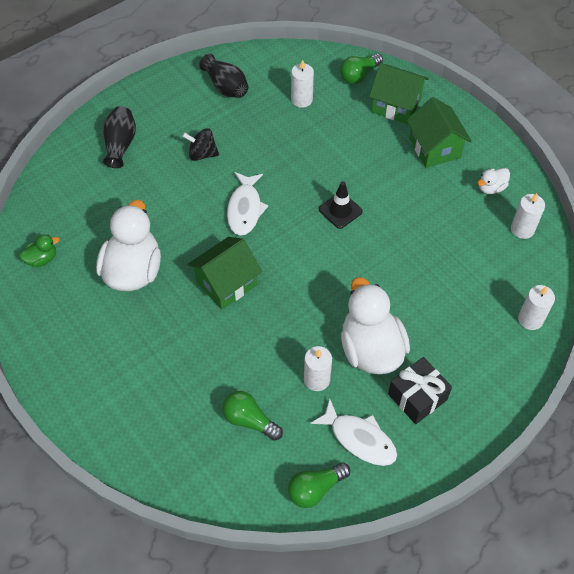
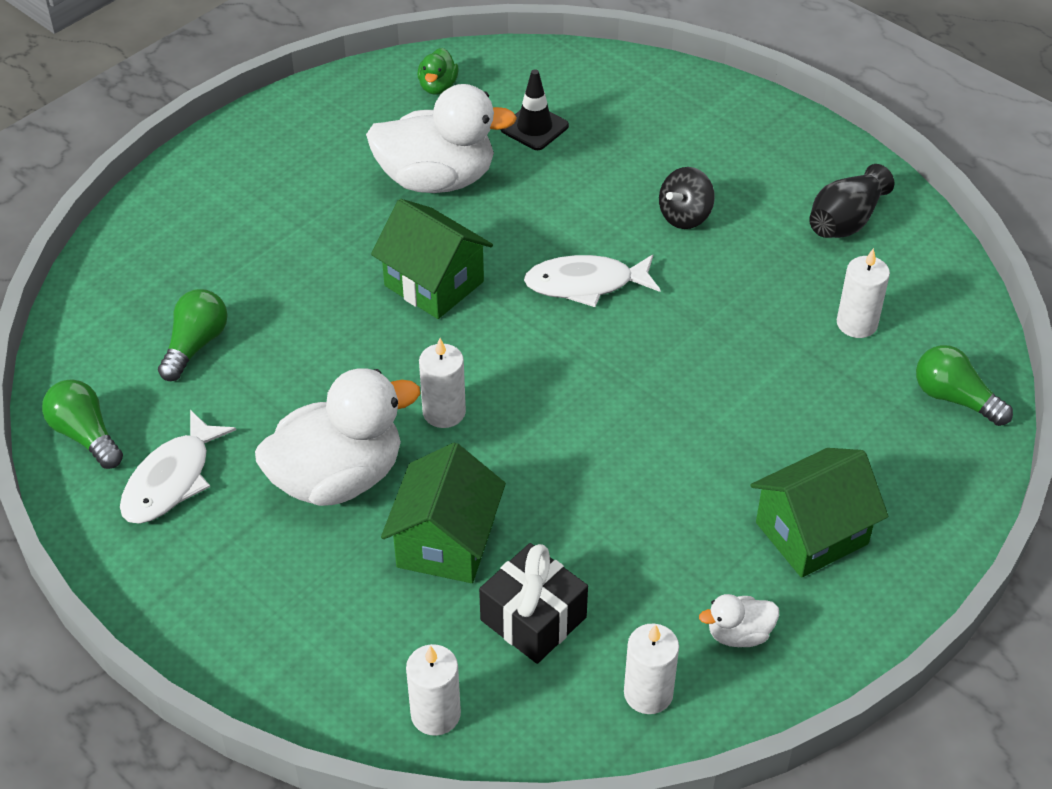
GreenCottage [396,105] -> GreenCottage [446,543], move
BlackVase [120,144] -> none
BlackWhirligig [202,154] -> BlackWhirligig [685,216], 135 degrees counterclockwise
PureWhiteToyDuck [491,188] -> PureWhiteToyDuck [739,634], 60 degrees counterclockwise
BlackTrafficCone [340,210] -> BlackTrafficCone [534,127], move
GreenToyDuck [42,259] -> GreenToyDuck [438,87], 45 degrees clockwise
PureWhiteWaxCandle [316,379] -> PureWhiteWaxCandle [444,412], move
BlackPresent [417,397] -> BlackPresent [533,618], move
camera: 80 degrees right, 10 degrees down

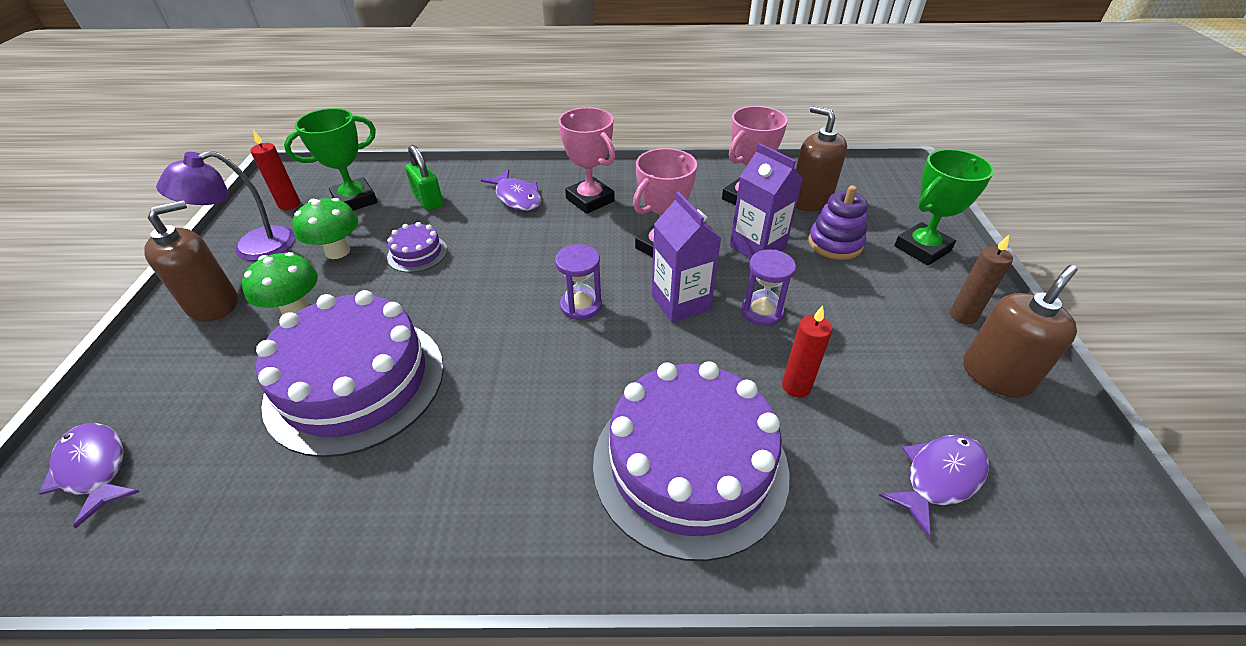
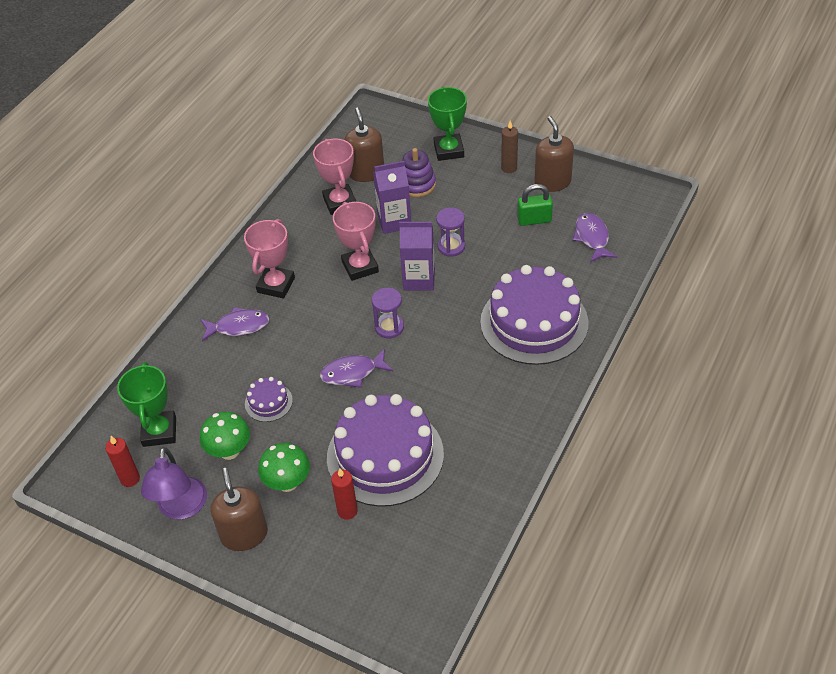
BrownSoapDispenser [810,200] -> BrownSoapDispenser [366,172], 90 degrees clockwise
RosyAwardCup [590,200] -> RosyAwardCup [276,285], 60 degrees counterclockwise
GreenSmallLock [428,200] -> GreenSmallLock [534,220], move
ScarletWaxCandle [796,386] -> ScarletWaxCandle [347,511], move
VioletToyFish [95,469] -> VioletToyFish [352,373], move
camera: 60 degrees left, 5 degrees up

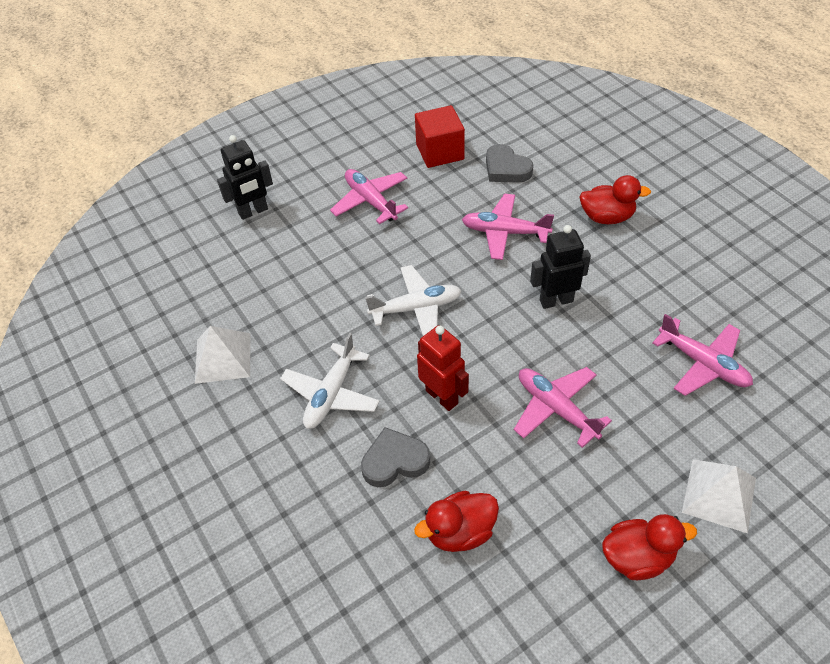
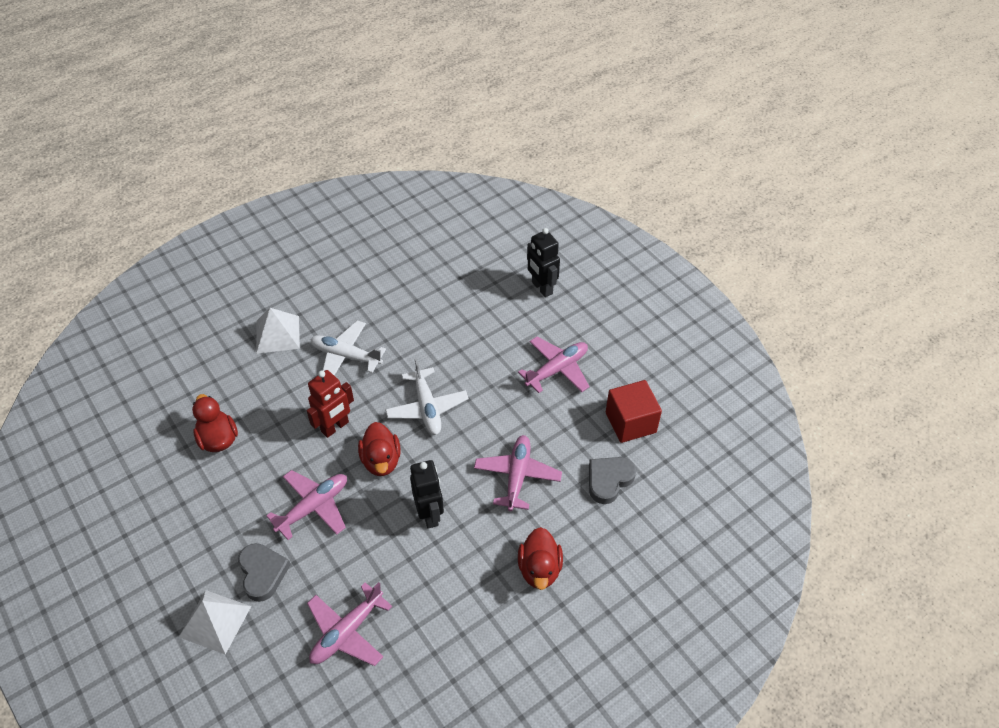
PureWhiteSolidPyramid [223,358] -> PureWhiteSolidPyramid [277,334], move
GreyLoveHeart [394,461] -> GreyLoveHeart [262,573], move
ScarletToyDuck [637,557] -> ScarletToyDuck [381,461], move
camera: 85 degrees right, 0 degrees up

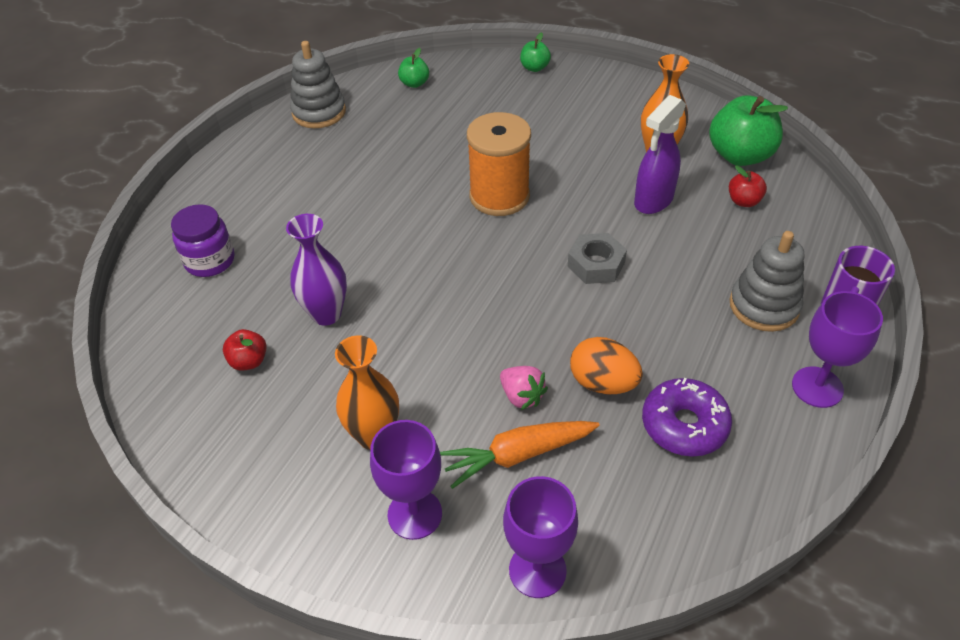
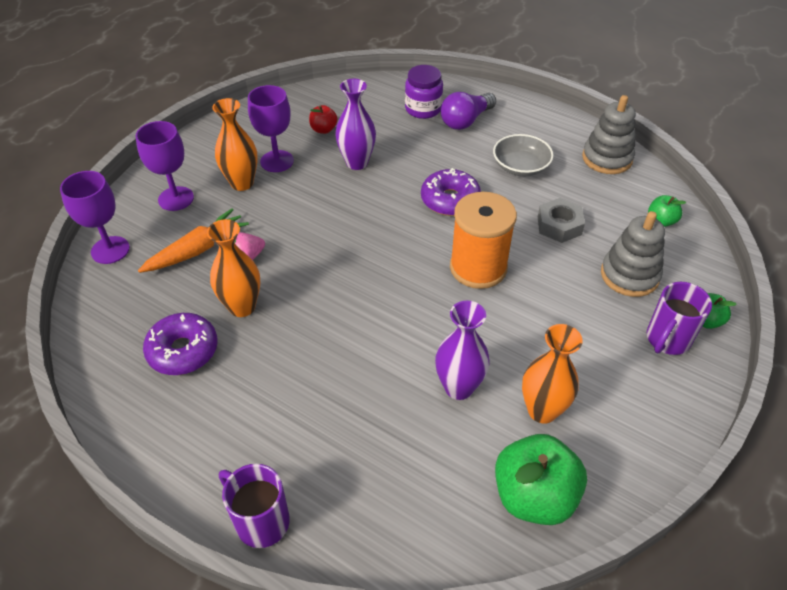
VioletSprayCleaner [653,201] -> VioletVase [458,387]
ScarletToyApple [743,201] -> none
GreyStackingRings [764,306] -> GreyStackingRings [629,275], move
GreyHexagonNut [596,264] -> GreyHexagonNut [559,225], move
VioletGoblet [817,387] -> VioletGoblet [277,161], move
OrangeEgg [603,383] -> OrangeVase [242,307]
OrangeCarrot [517,455] -> OrangeCarrot [198,250], 60 degrees clockwise
none -> VioletLightBulb [465,121]
none -> GreyServingBowl [520,166]
none -> VioletDoughnut [450,200]
none -> VioletTeaMug [667,340]
camera: 95 degrees right, 0 degrees up

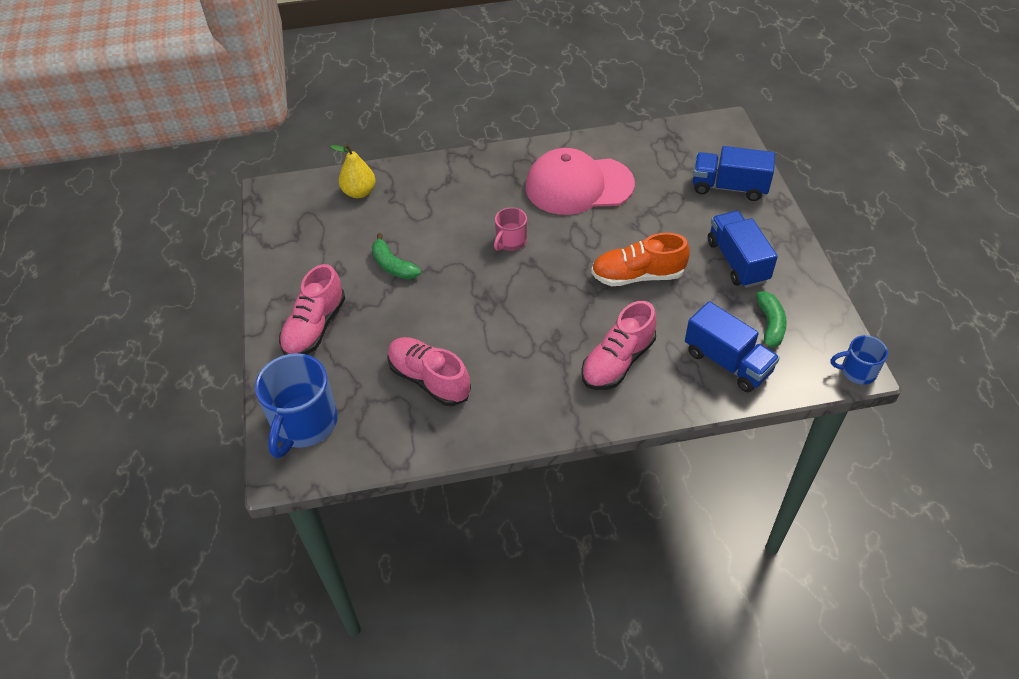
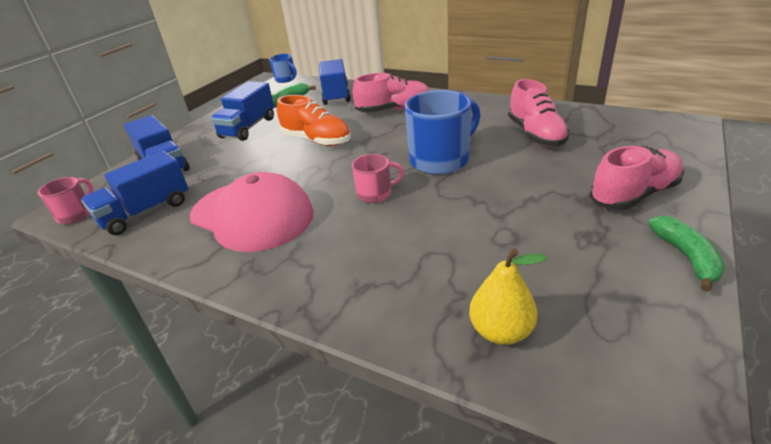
GreenBanana [393,265] -> GreenBanana [686,257], move
BlueTeaMug [304,424] -> BlueTeaMug [441,160], move
none -> BlueTruck [146,212]
none -> RosyTeaMug [76,214]
camera: 140 degrees left, 15 degrees down

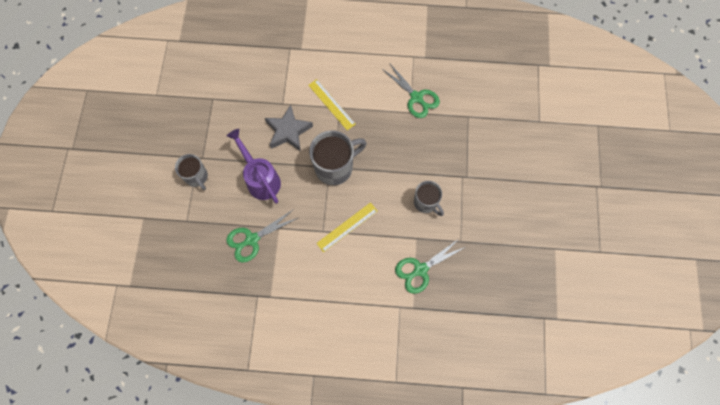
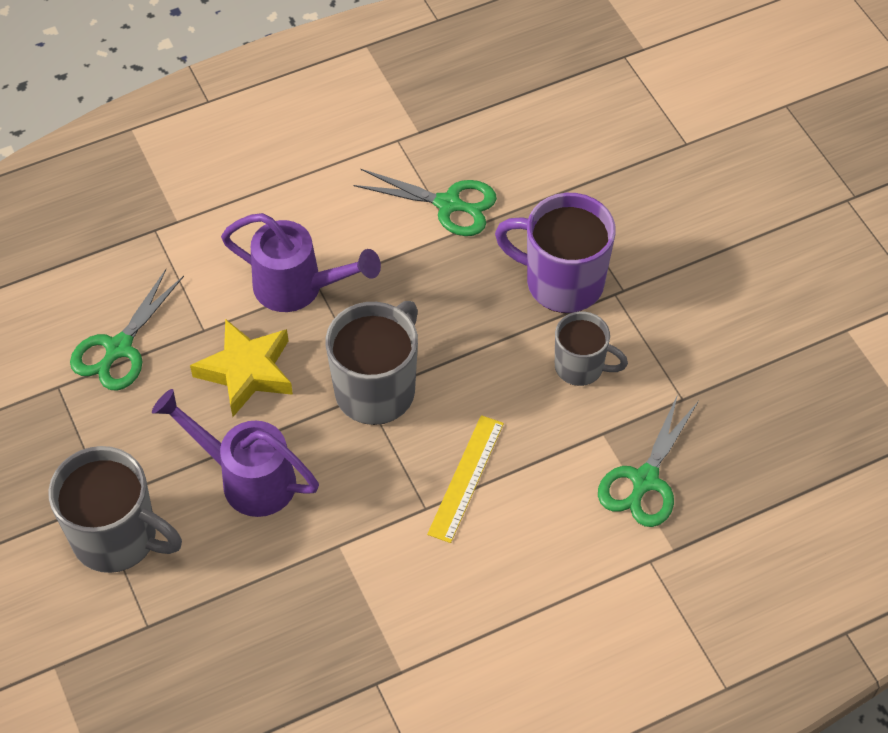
YellowRuler [331,104] -> VioletWateringCan [299,288]
GreyStar [288,131] -> YellowStar [247,371]
GreyTeaMug [197,177] -> GreyTeaMug [117,538], x1.63
GreenScissors [252,239] -> GreenScissors [119,348], move
none -> VioletTeaMug [562,282]
camera: 30 degrees left, 15 degrees down

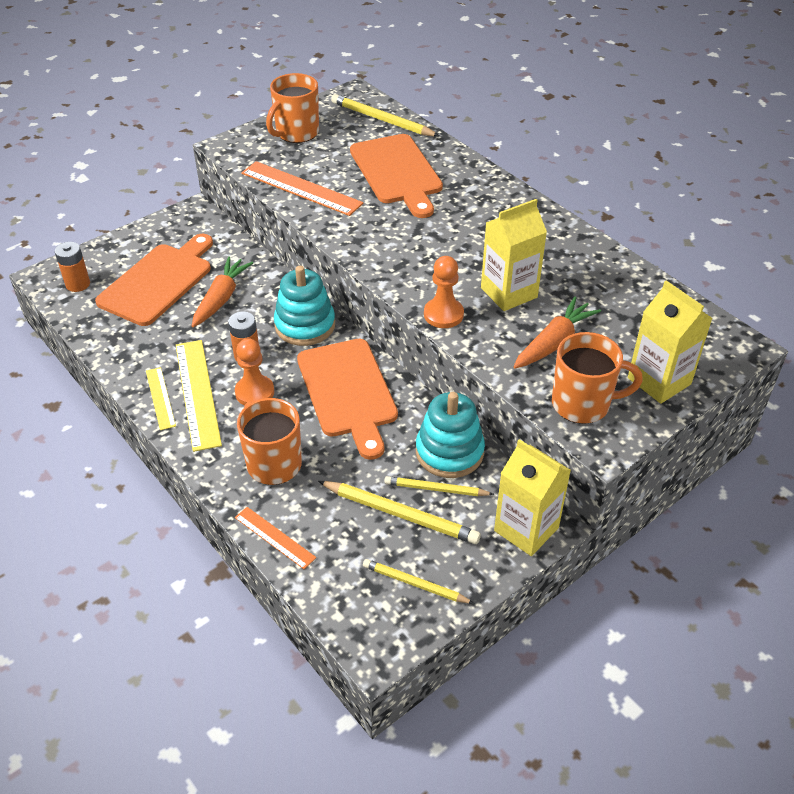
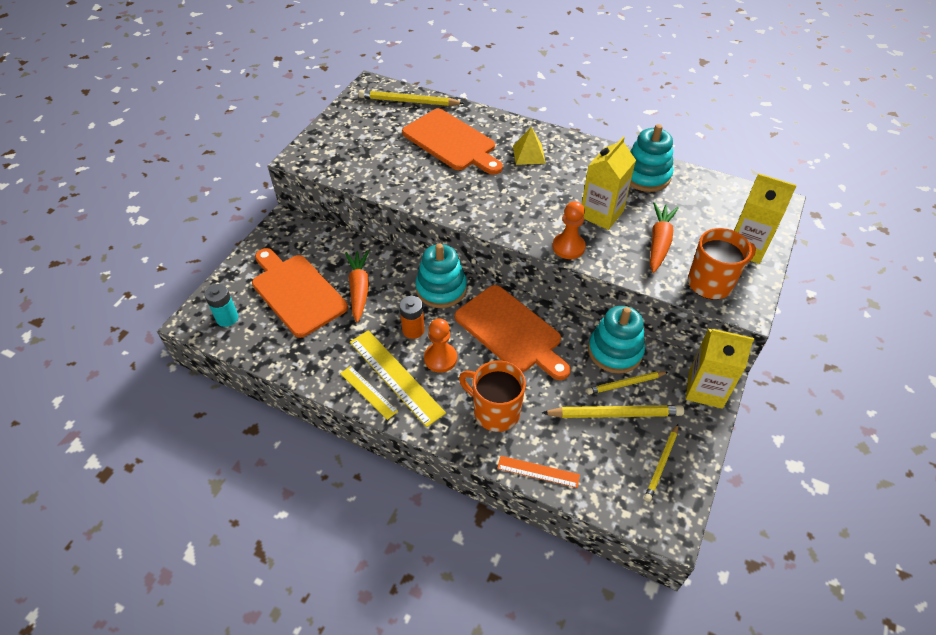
OrangeTeaMug [296,133] -> none
OrangeRuler [301,188] -> none
OrangeBreadBoard [158,281] -> OrangeBreadBoard [296,292], 45 degrees counterclockwise
OrangeBattery [78,284] -> TurquoiseBattery [227,318]
YellowPencil [415,584] -> YellowPencil [661,464], 60 degrees counterclockwise
none -> TurquoiseStackingRings [646,176]
none -> YellowSolidPyramid [529,154]
camera: 25 degrees left, 5 degrees up

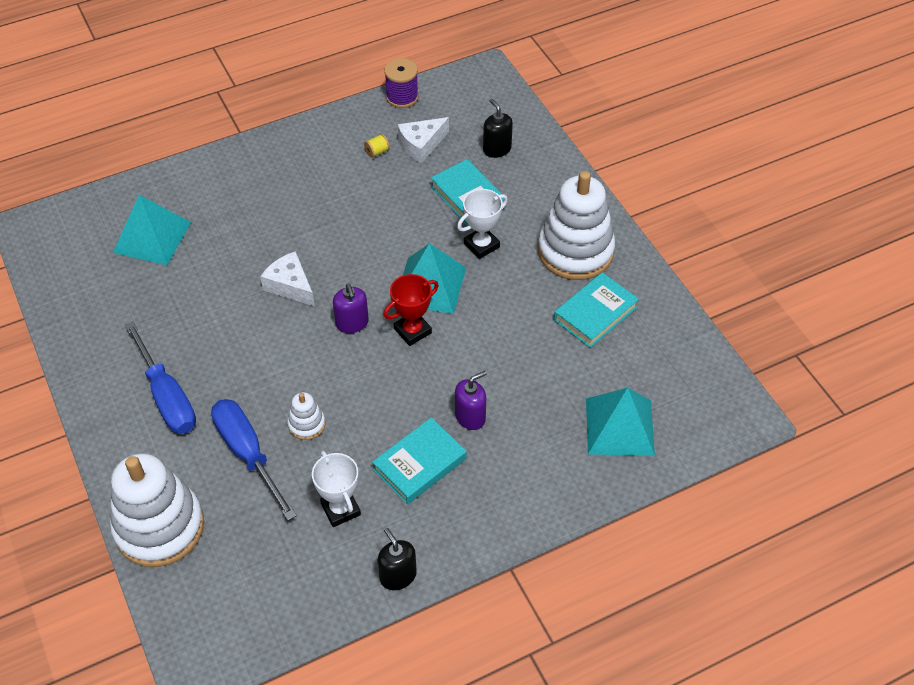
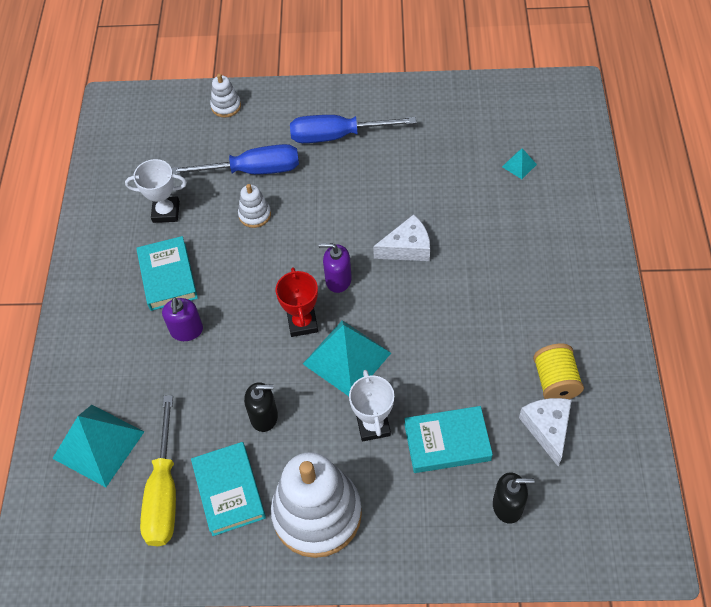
VioletReelOfThread [402,97] -> none
YellowReelOfThread [377,152] -> YellowReelOfThread [555,381], x1.93
TurquoiseSolidPyramid [152,237] -> TurquoiseSolidPyramid [519,165], x0.44
PureWhiteStackingRings [159,527] -> PureWhiteStackingRings [226,106], x0.44
BlackSoapDispenser [398,576] -> BlackSoapDispenser [264,416], move
none -> YellowFlatScrewdriver [164,492]
camera: 120 degrees right, 5 degrees up

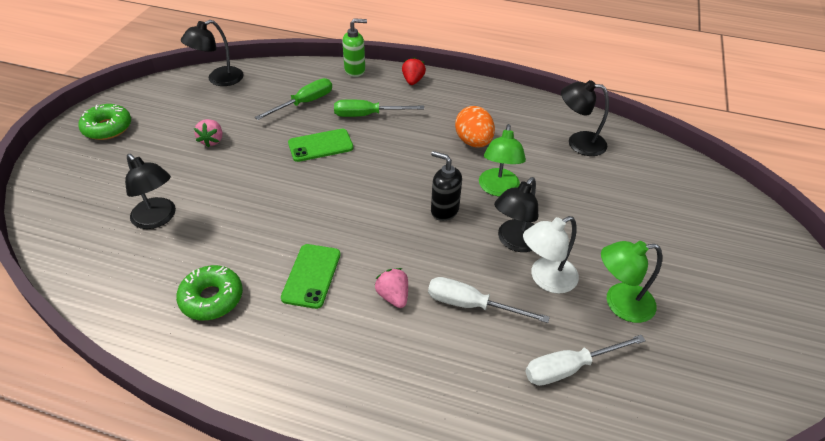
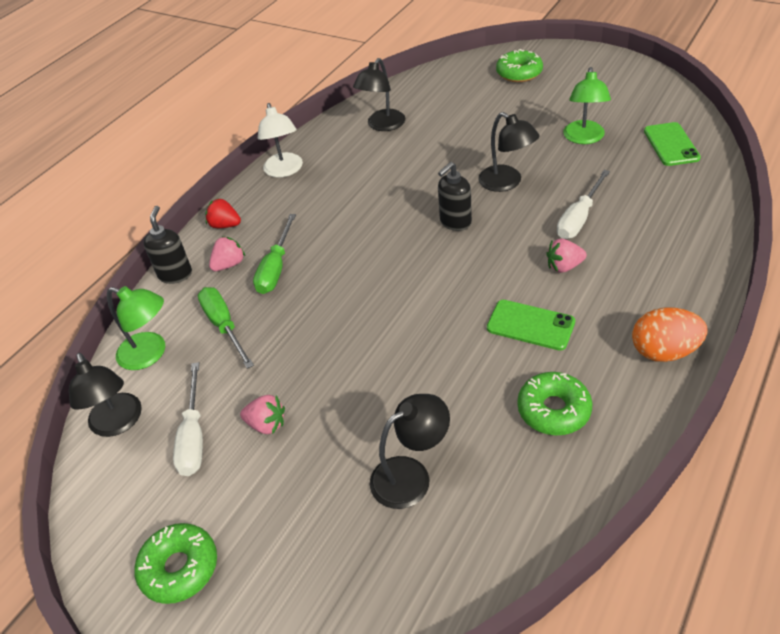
GreenSoapDispenser [355,70] -> BlackSoapDispenser [175,274]
OrangeEgg [473,142] -> OrangeEgg [664,351], move
GreenDeskLamp [498,189] -> GreenDeskLamp [150,354], move
GreenSmartphone [320,145] -> GreenSmartphone [671,144], move
PureWhiteDeskLamp [545,279] -> PureWhiteDeskLamp [284,171], move
PureWhiteFlatScrewdriver [569,367] -> PureWhiteFlatScrewdriver [193,436], move
none -> GreenDoughnut [519,73]
none -> RosyBerry [229,264]
camera: 70 degrees left, 0 degrees up

